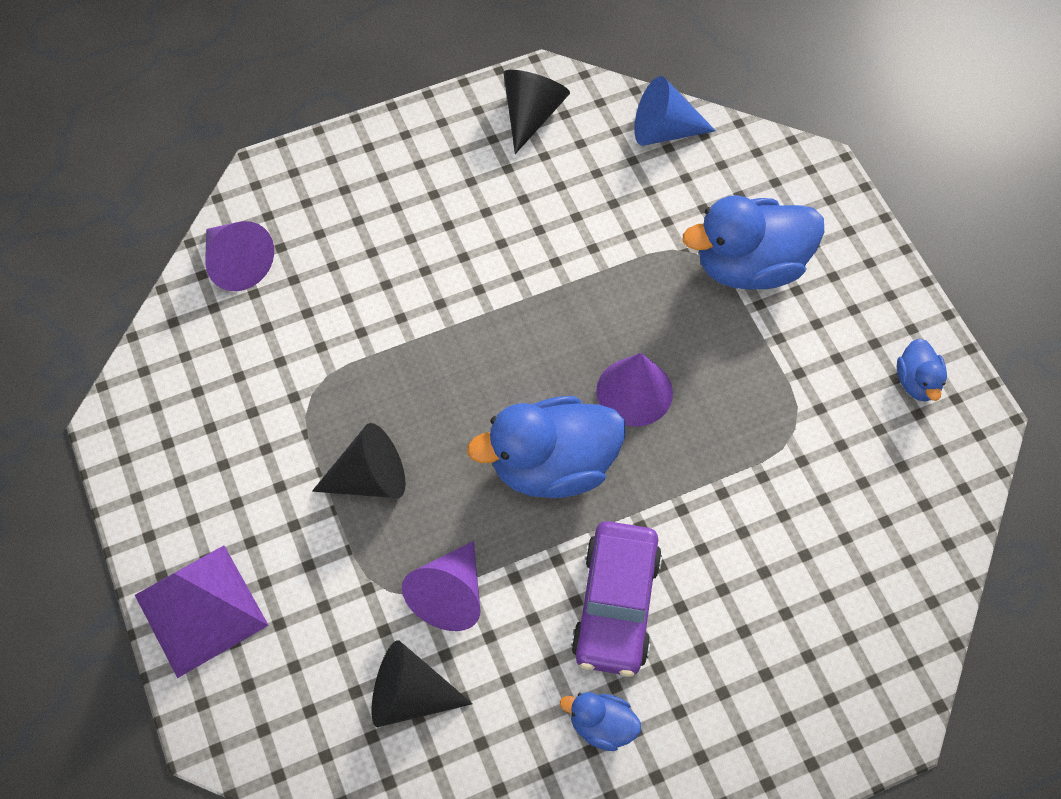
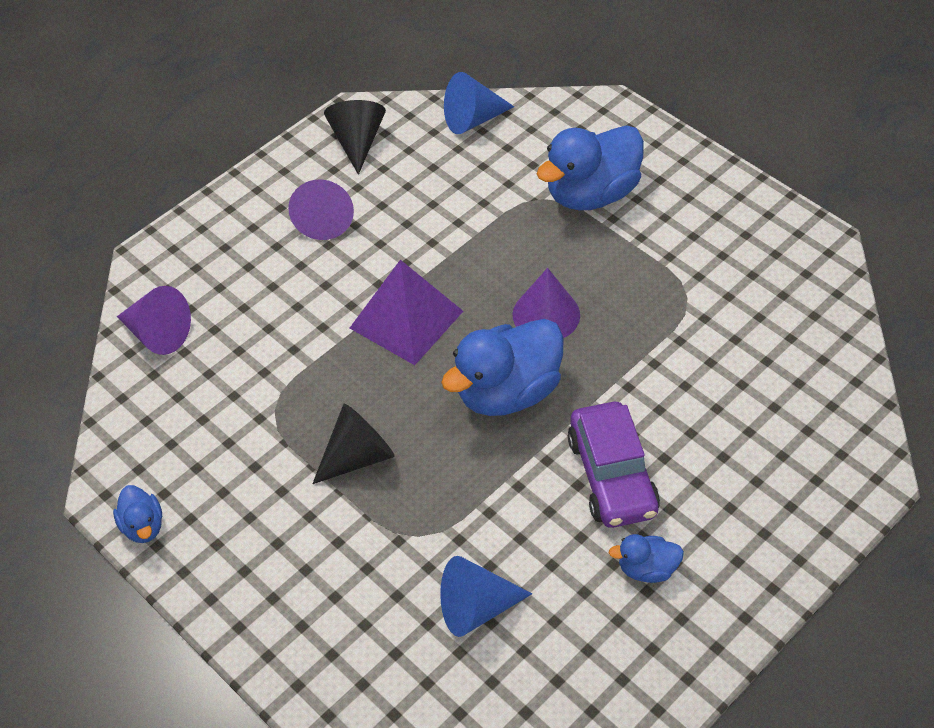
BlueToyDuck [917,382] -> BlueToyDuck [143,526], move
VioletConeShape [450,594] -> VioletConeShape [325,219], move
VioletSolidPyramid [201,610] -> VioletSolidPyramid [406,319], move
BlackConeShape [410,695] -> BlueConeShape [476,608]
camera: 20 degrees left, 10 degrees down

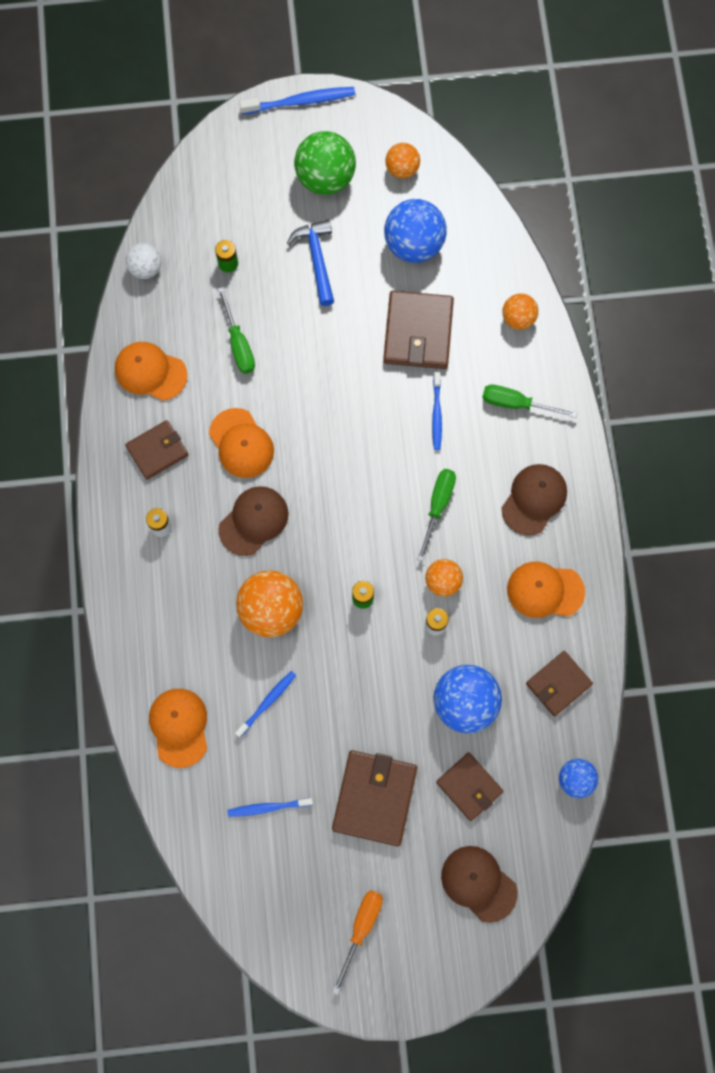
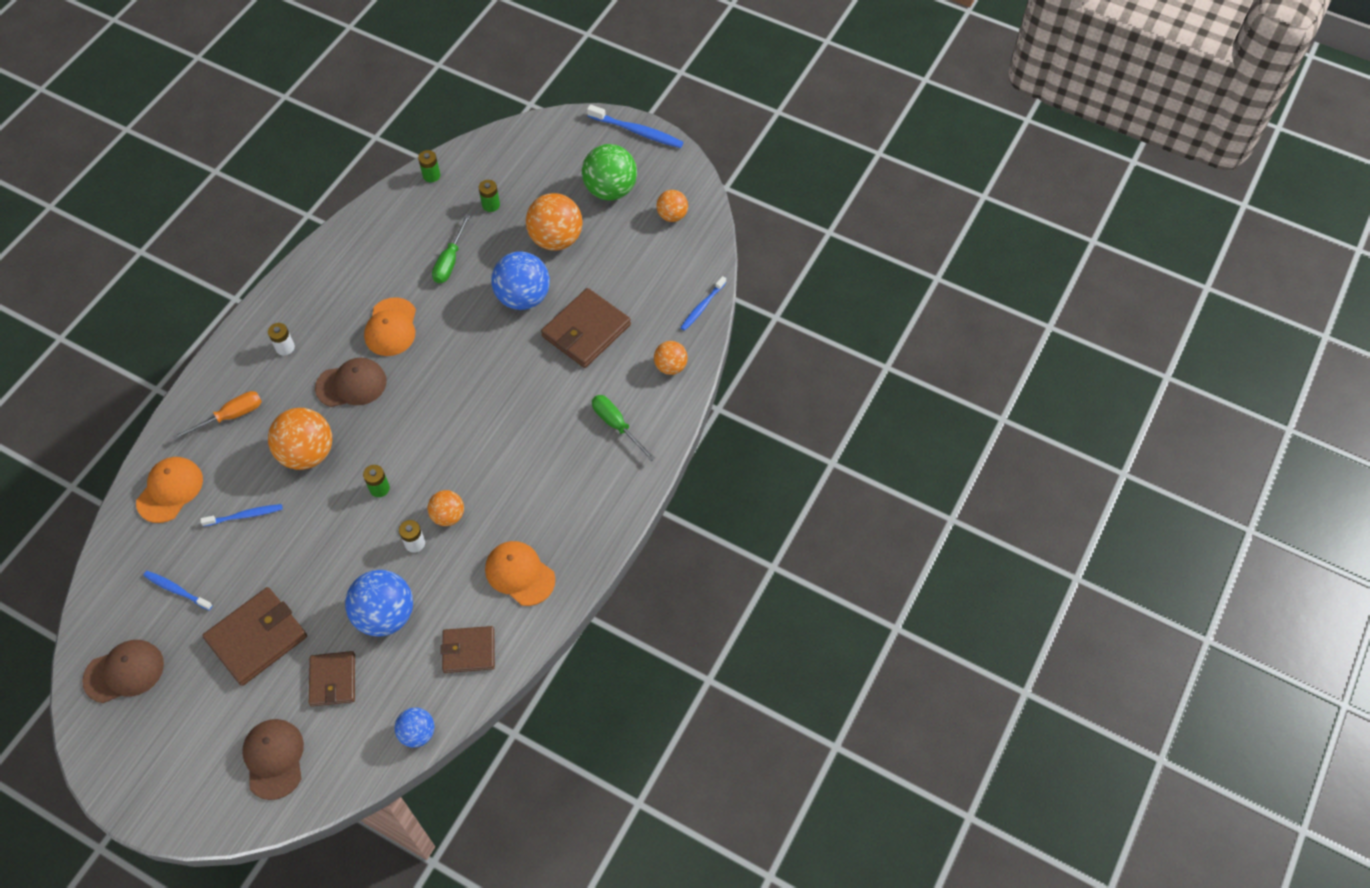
BlueSphere [414,245] -> BlueSphere [523,297], move
BlueClawHammer [317,259] -> OrangeSphere [556,239]
PureWhiteSphere [146,268] -> GreenBattery [431,175]
OrangeCap [150,372] -> none
BlueToothbrush [436,414] -> BlueToothbrush [702,307], move
BrownCardWallet [157,451] -> none
BrownCap [534,499] -> BrownCap [124,672], move
GreenFlatScrewdriver [438,506] -> none
OrangeFlatScrewdriver [361,928] -> OrangeFlatScrewdriver [230,416], move
camera: 35 degrees right, 15 degrees down

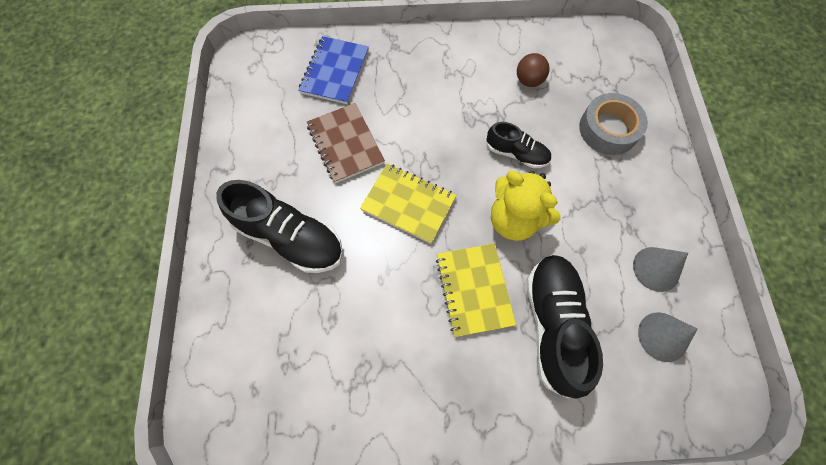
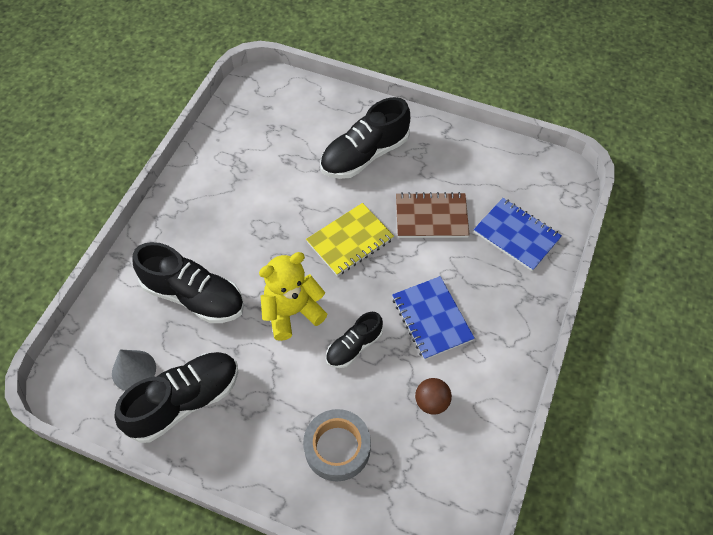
YellowNotebook [474,290] -> none
GreyConeShape [656,269] -> BlackLaceUpShoe [184,401]
none -> BlueNotebook [431,319]
camera: 115 degrees right, 10 degrees down

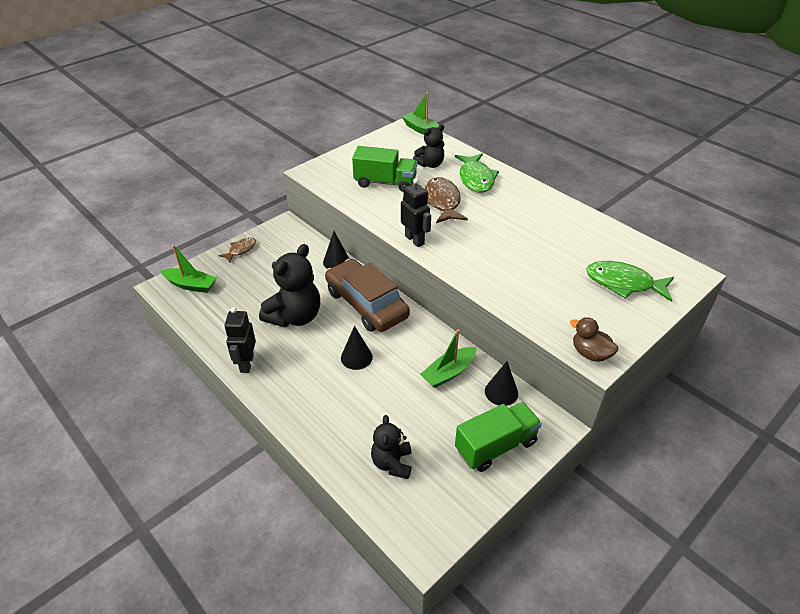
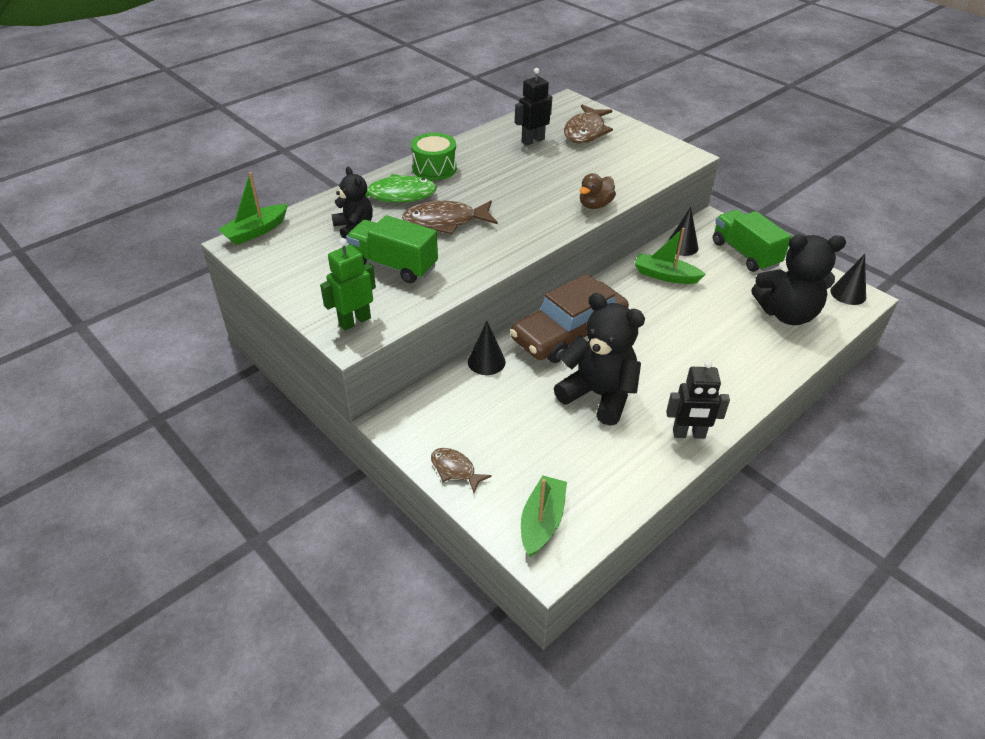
GreenTruck [385,183] -> GreenTruck [394,265], 75 degrees counterclockwise
BlackToyRobot [415,240] -> BlackToyRobot [532,140], move
GreenToyFish [623,283] -> BrownToyFish [585,132]
BrownToyDuck [590,353] -> BrownToyDuck [595,205], move
BlackConeShape [356,357] -> BlackConeShape [848,294], move
GreenBoat [448,373] -> GreenBoat [665,276], 150 degrees clockwise
BlackTeddyBear [392,463] -> BlackTeddyBear [787,314], x1.67
none -> GreenToyDrum [434,168]
none -> GreenToyRobot [354,321]
camera: 90 degrees left, 0 degrees up

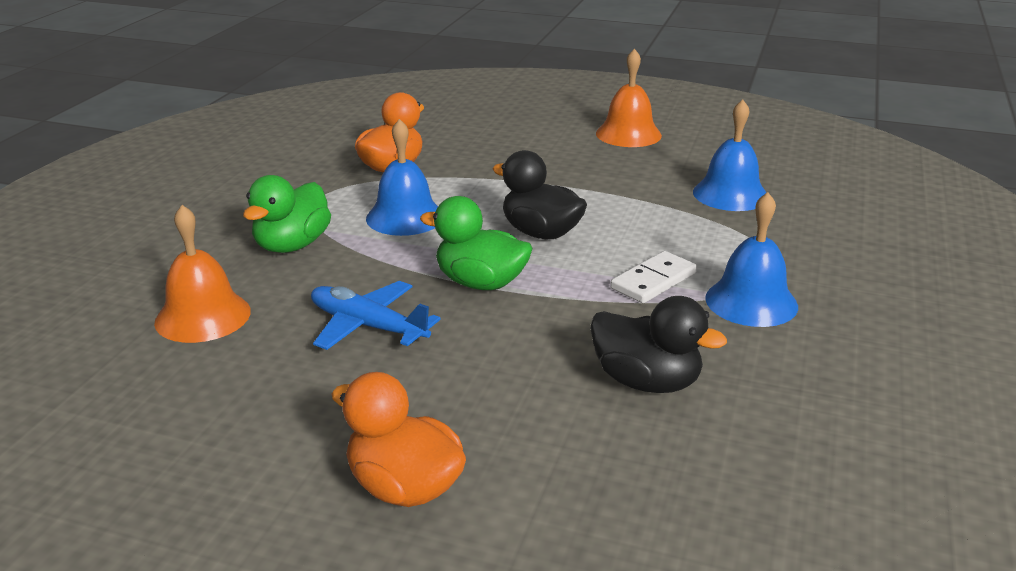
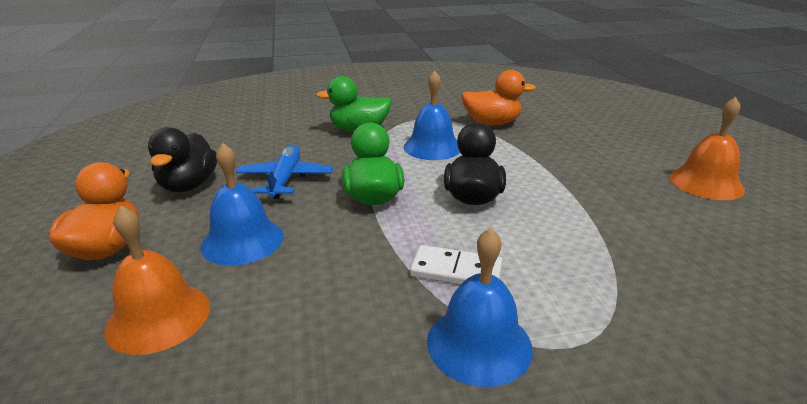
BlueSchoolBell [730,194] -> BlueSchoolBell [242,240], move
OrangeSchoolBell [203,316] -> OrangeSchoolBell [158,317], move
BlackToyDuck [646,382] -> BlackToyDuck [189,185], move
camera: 60 degrees right, 0 degrees up

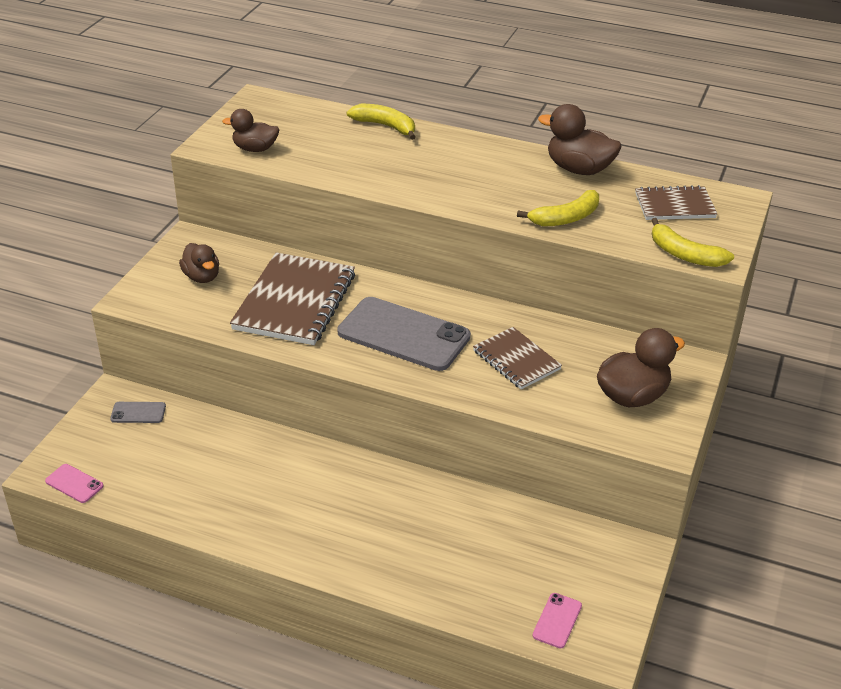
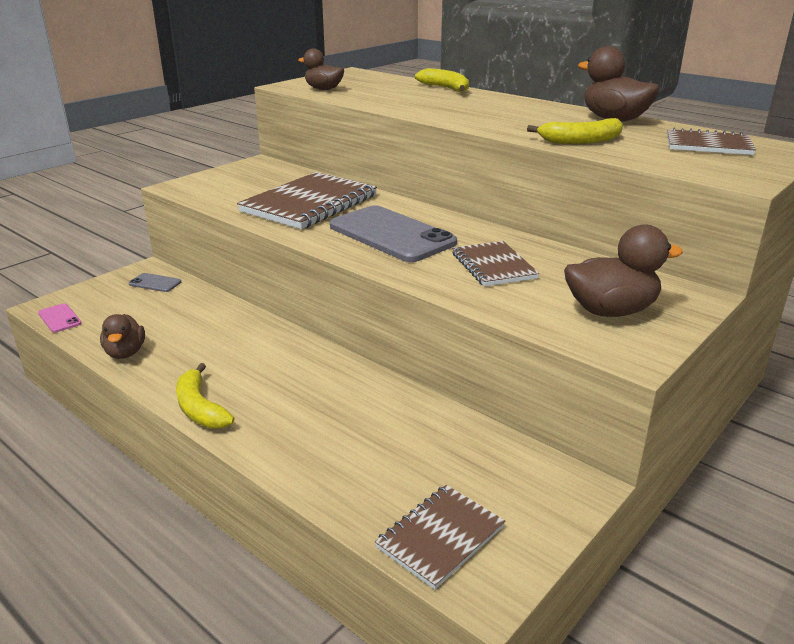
YellowBanana [684,254] -> YellowBanana [200,408], move
BrownToyDuck [202,277] -> BrownToyDuck [125,353], move
RosySmartphone [557,620] -> BrownNotebook [440,537]
camera: 20 degrees right, 10 degrees down

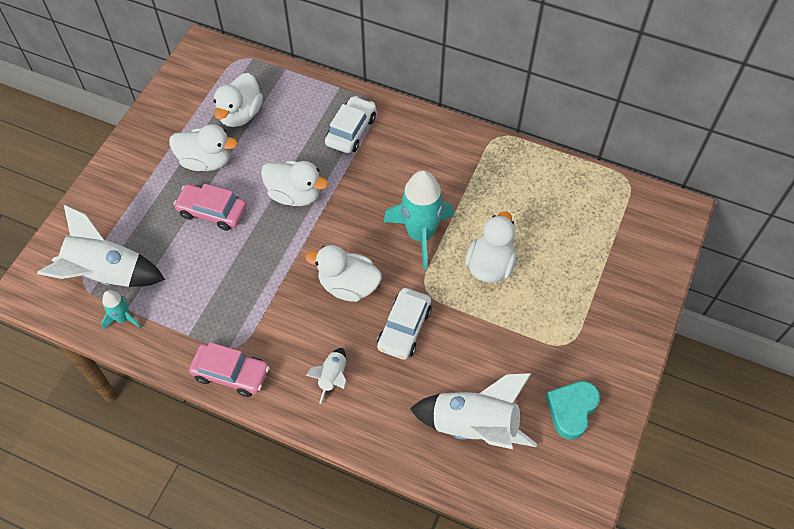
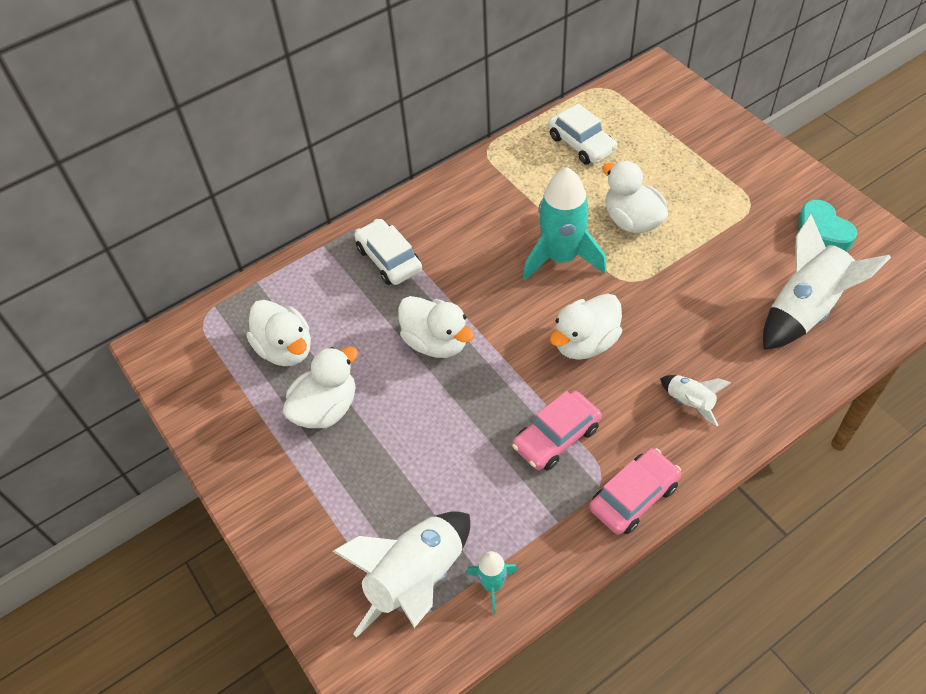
PureWhiteToyDuck [295,194] -> PureWhiteToyDuck [436,342], 75 degrees clockwise
RosyAutomobile [212,211] -> RosyAutomobile [556,437], move
PureWhiteAutomobile [404,328] -> PureWhiteAutomobile [581,144], move
camera: 55 degrees left, 5 degrees down

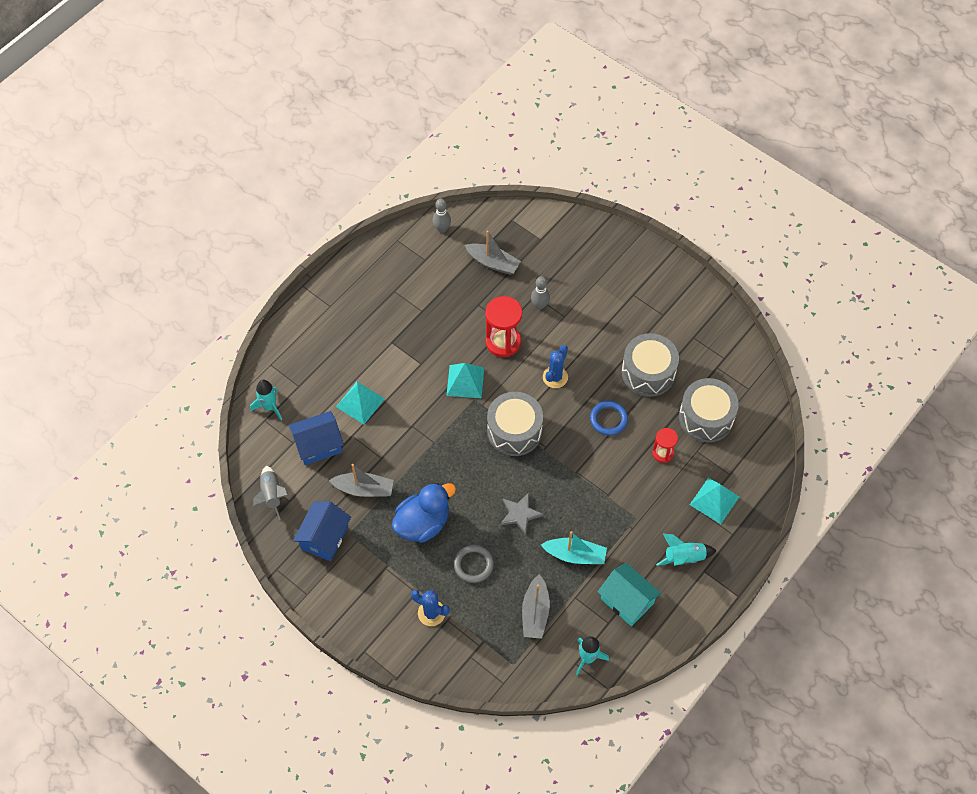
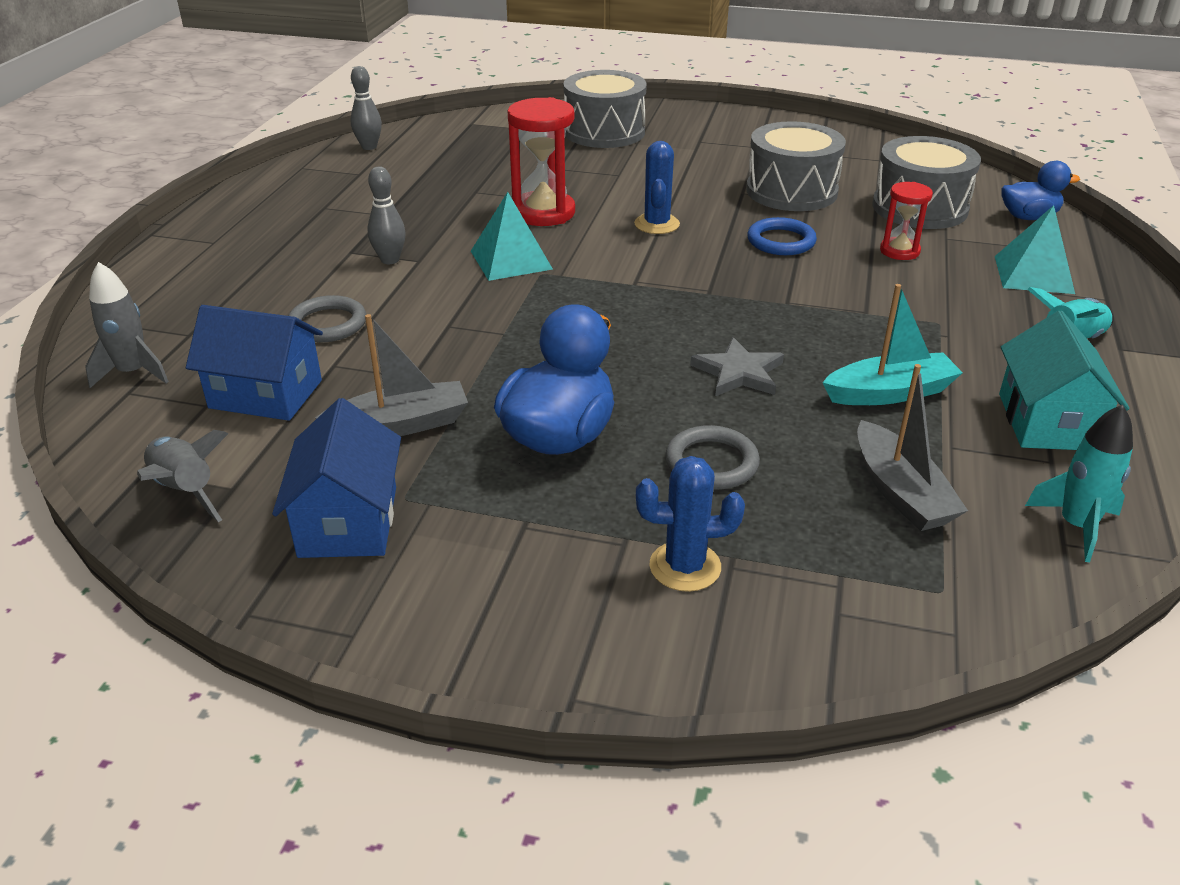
GreyBoat [493,263] -> none
GreySkittle [539,305] -> GreySkittle [390,260], move
TurquoiseToyRocket [270,407] -> GreyToyRocket [133,373]
TurquoiseSolidPyramid [360,402] -> GreyTorus [327,324]
GreyToyDrum [514,431] -> GreyToyDrum [604,132], move
BlueCottage [318,445] -> BlueCottage [266,394], 60 degrees clockwise
TurquoiseCottage [627,601] -> TurquoiseCottage [1047,421], 75 degrees clockwise
none -> BlueToyDuck [1028,217]
camera: 25 degrees left, 25 degrees down

